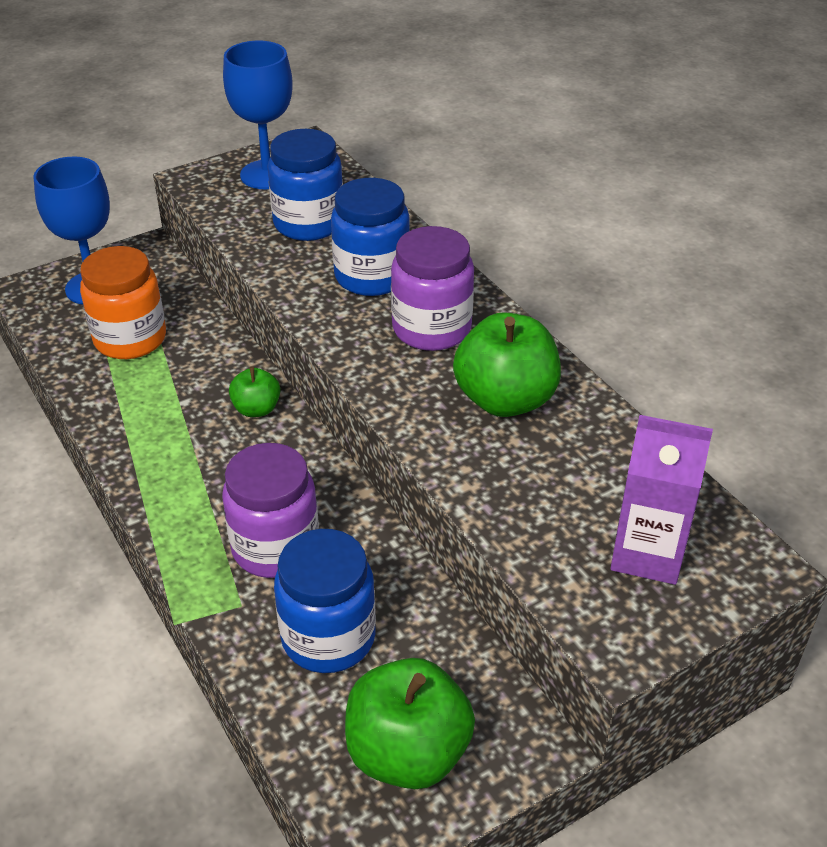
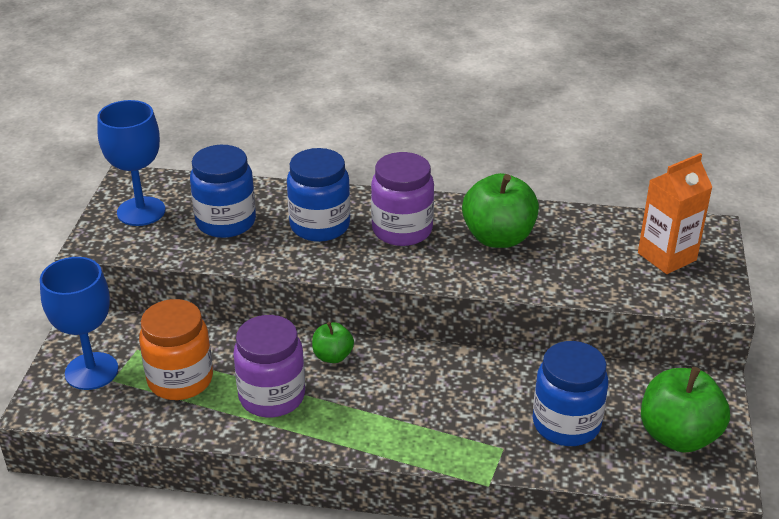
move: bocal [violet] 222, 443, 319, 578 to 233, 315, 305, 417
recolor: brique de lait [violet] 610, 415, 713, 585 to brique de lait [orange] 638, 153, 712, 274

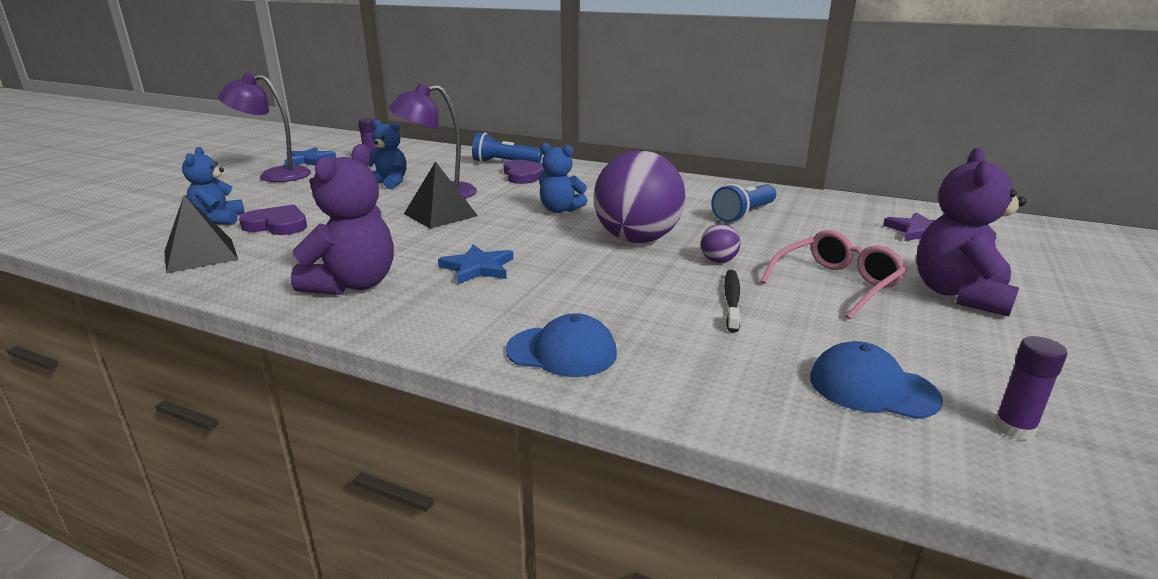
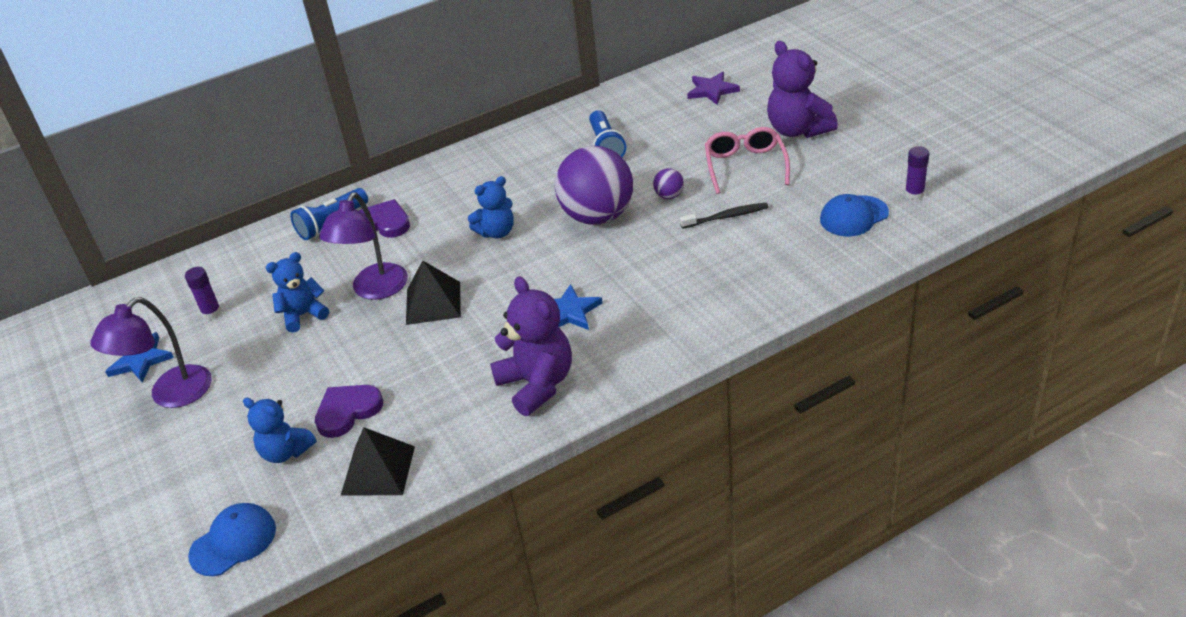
move: casquette [bleu] 506, 313, 617, 377 to 188, 503, 276, 576
rotate: brosse à dents [noir] 724, 270, 740, 332 = 680, 203, 768, 229 120 degrees clockwise

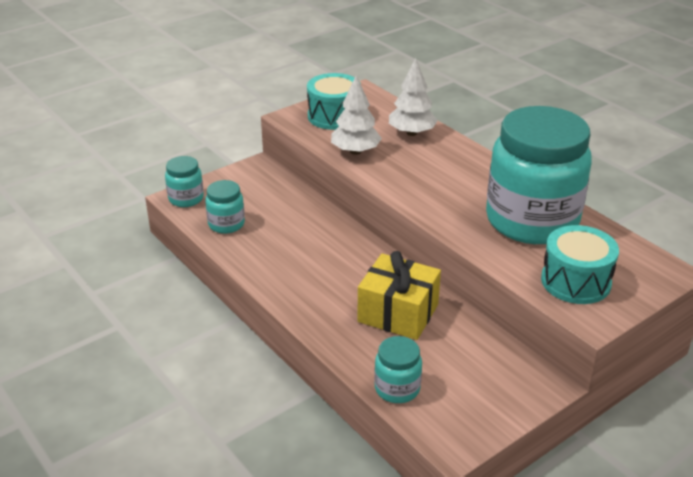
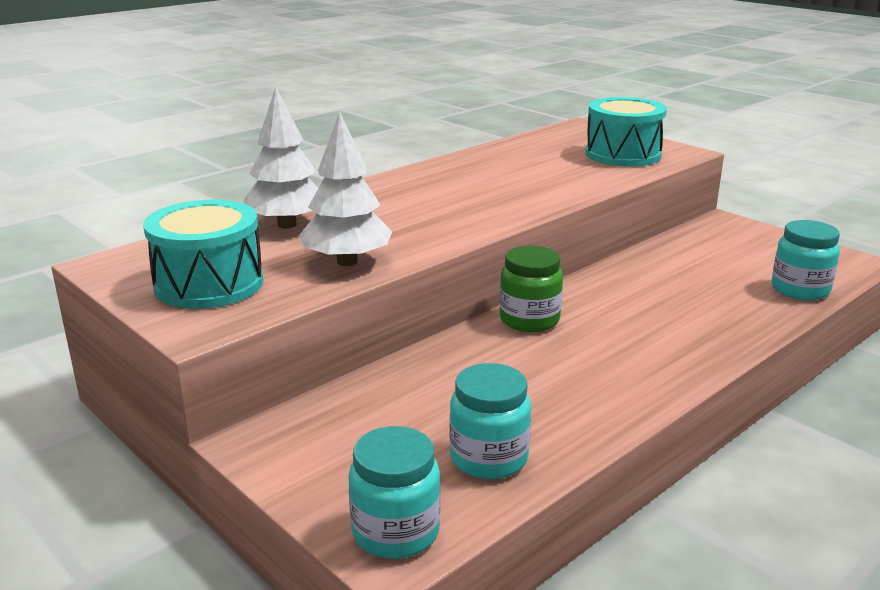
delete: cadeau [jaune] 357, 251, 441, 340; bocal [turquoise] 486, 106, 592, 244
insert: bocal [vert] 500, 246, 563, 332

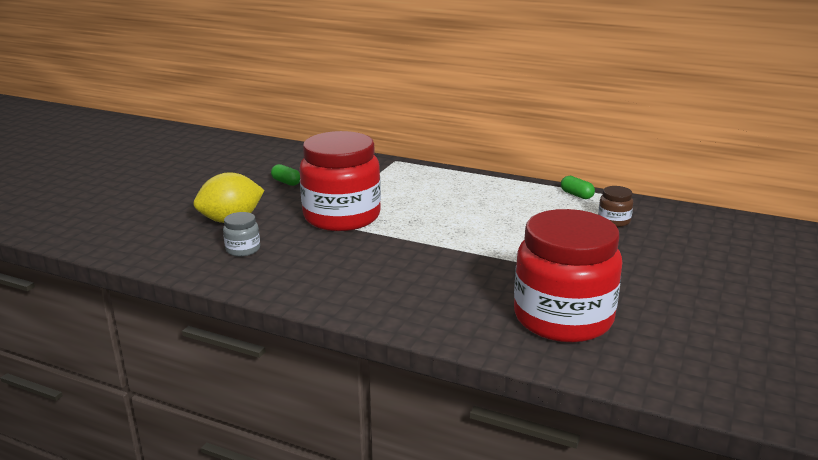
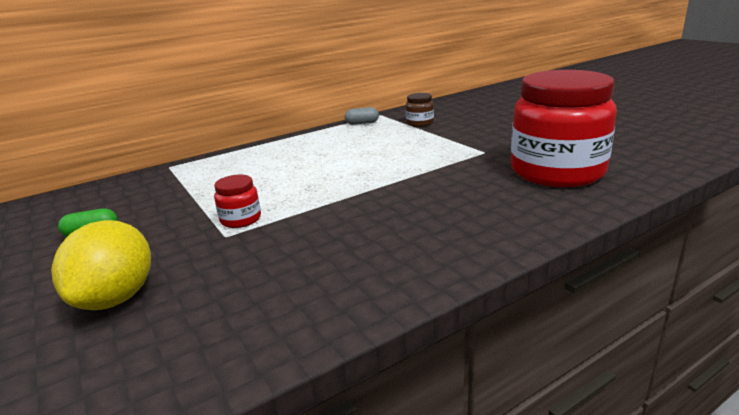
delete: bocal [gris] 223, 212, 260, 257
recolor: gélule [vert] 561, 176, 595, 199 to gélule [gris] 345, 107, 379, 125
resize: bocal [rouge] 299, 131, 381, 231 = 214, 175, 261, 228 x0.41

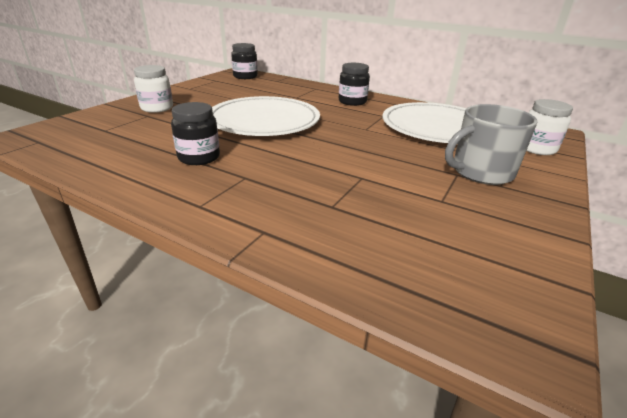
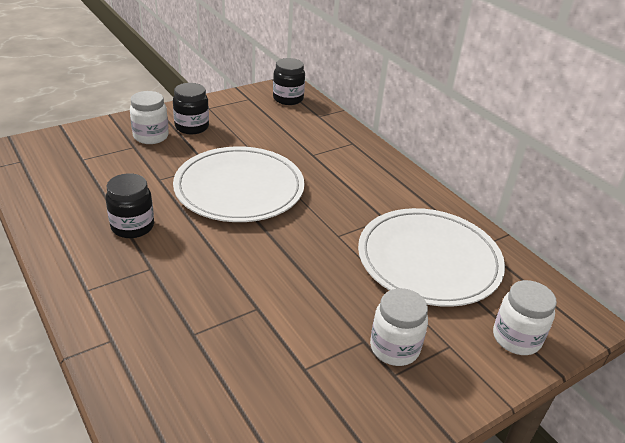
move: bocal [noir] 339, 63, 370, 106 to 173, 83, 209, 134
replace: tasse [gris] 445, 104, 538, 185 to bocal [blanc] 370, 288, 428, 366

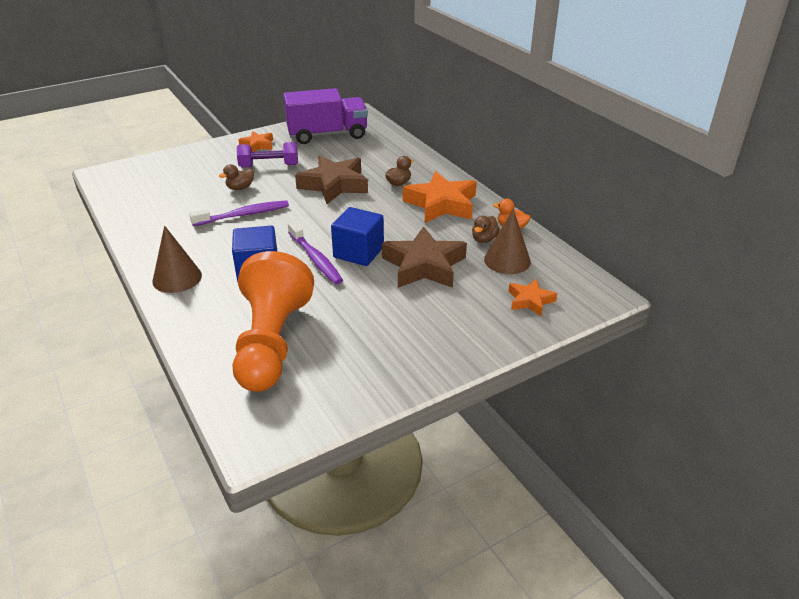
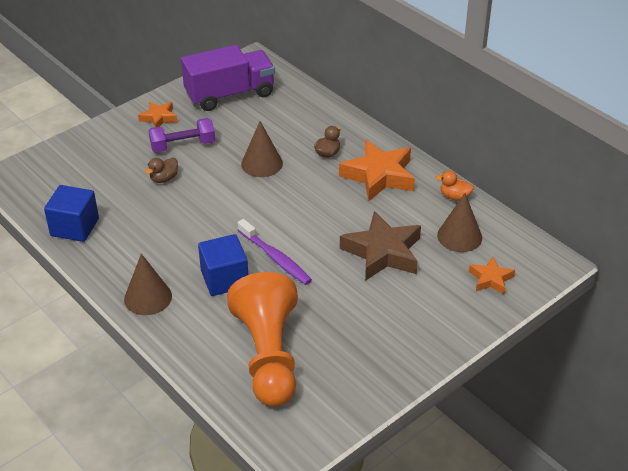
delete: brosse à dents [violet] 189, 200, 289, 226; canard [marron] 472, 216, 500, 243
move: cube [bleu] 331, 207, 384, 266 to 44, 185, 99, 242
replace: étoile [marron] 295, 155, 368, 204 to cône [marron] 241, 121, 283, 177

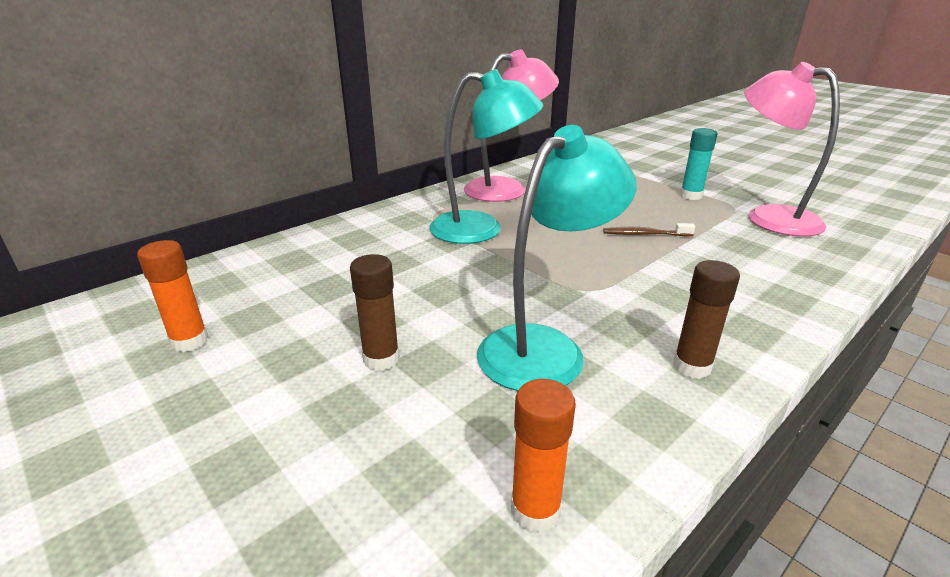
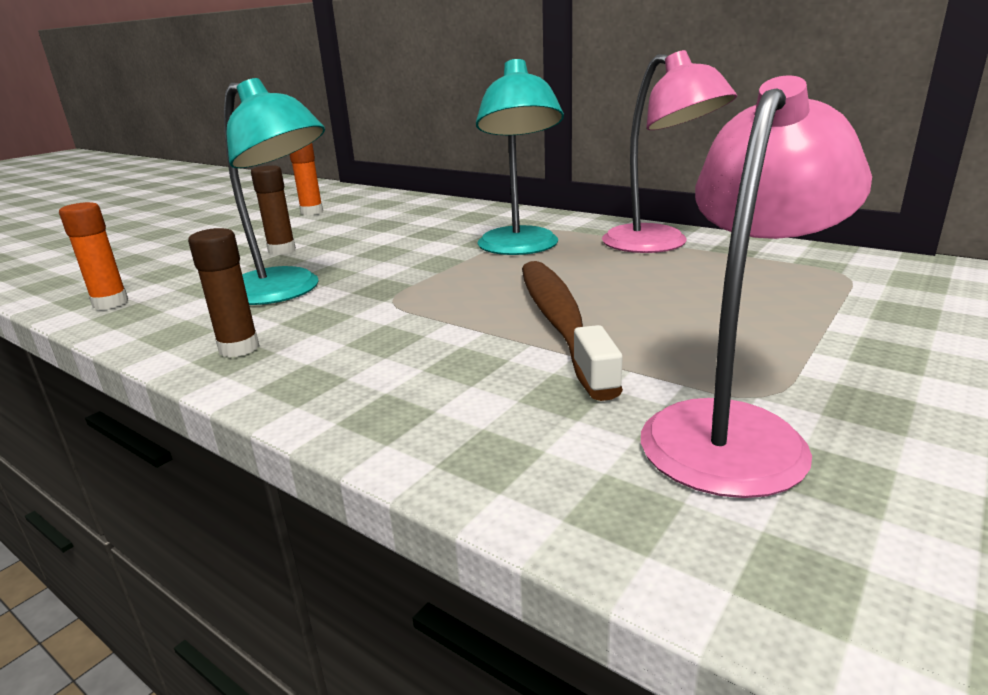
delete: bâton de colle [turquoise] 680, 128, 717, 200
resize: brosse à dents [marron] 603, 223, 695, 236 = 522, 261, 623, 401 x2.24

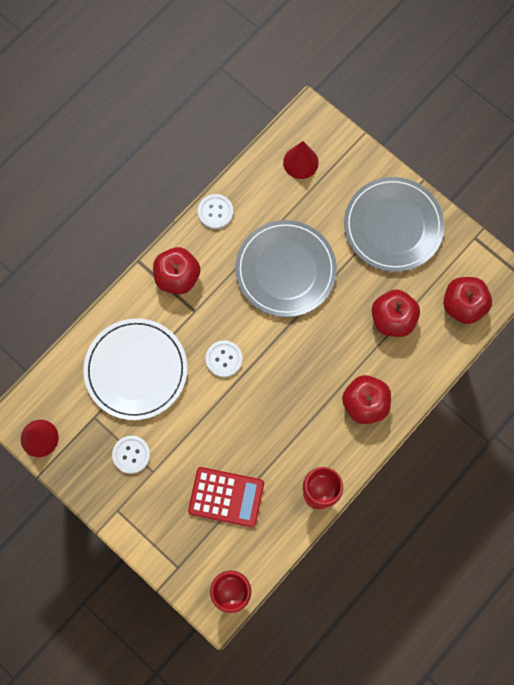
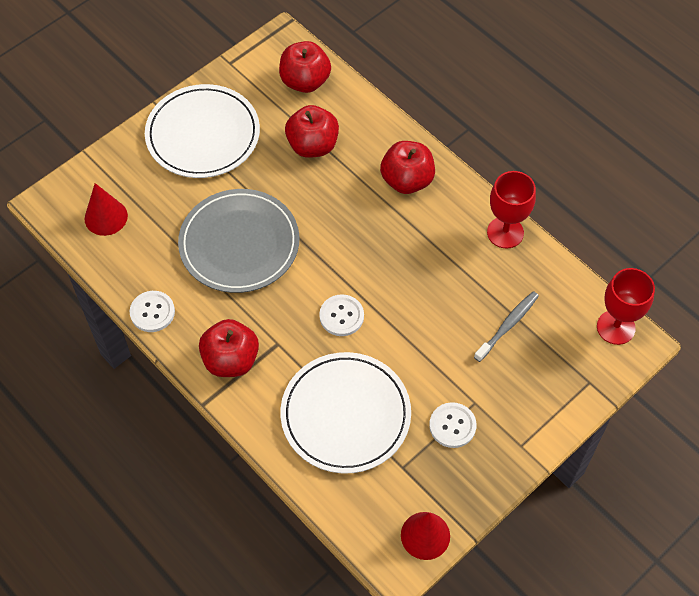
replace: calculatrice [rouge] 188, 467, 264, 528 to brosse à dents [gris] 474, 291, 539, 362
recolor: assiette [gris] 344, 177, 444, 272 to assiette [blanc] 145, 84, 260, 178

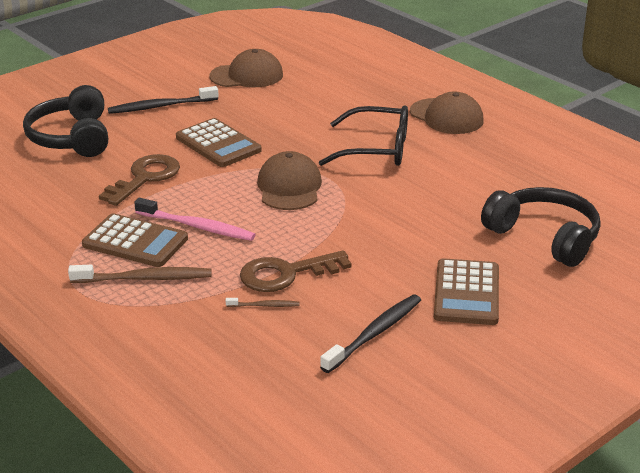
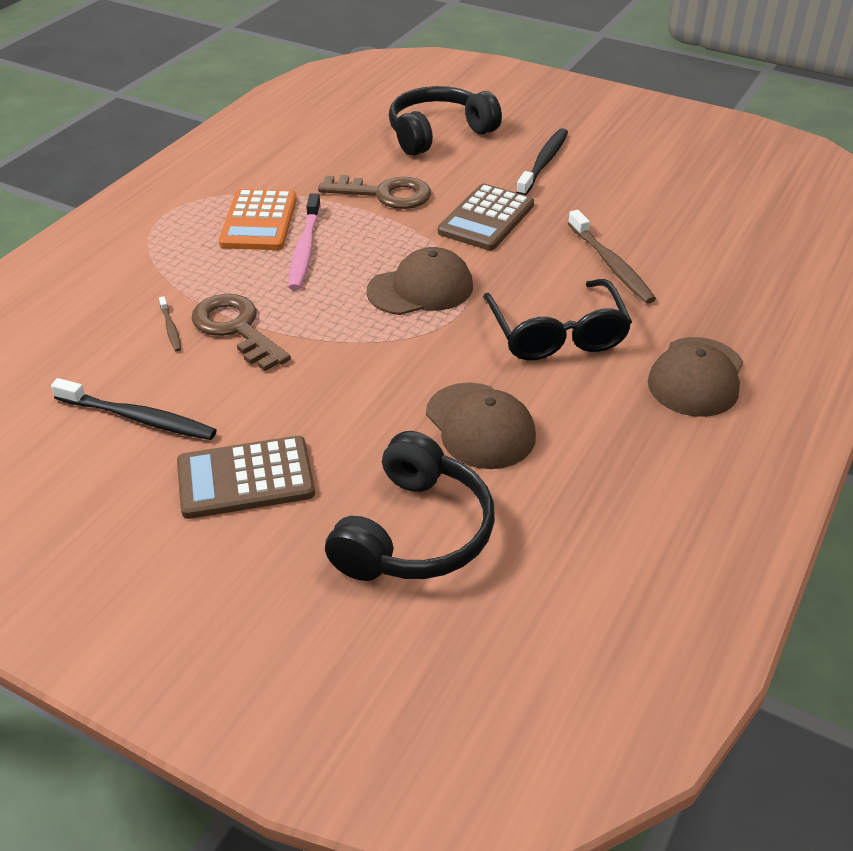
move: brosse à dents [marron] 68, 265, 211, 283 to 568, 210, 656, 304; casquette [marron] 209, 49, 283, 87 to 426, 383, 536, 469
recolor: calculatrice [marron] 82, 213, 188, 267 to calculatrice [orange] 219, 189, 297, 250
rotate: brosse à dents [noir] 108, 86, 219, 114 = 516, 128, 568, 195 60 degrees clockwise

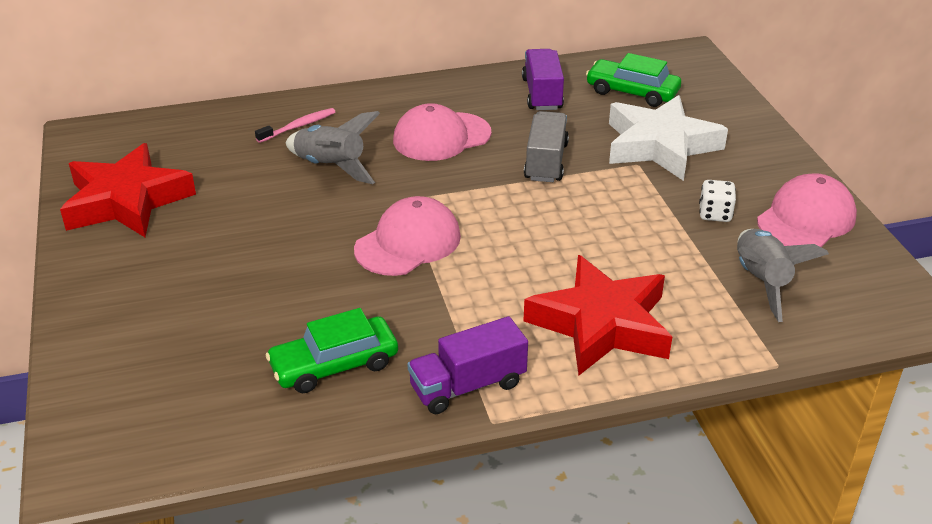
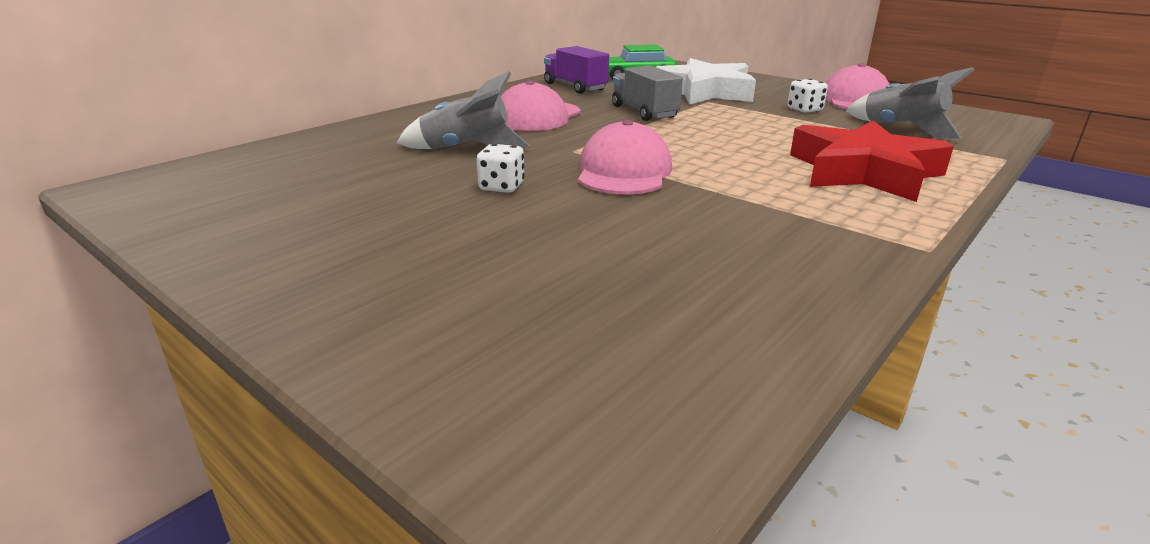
delete: étoile [rouge] 60, 143, 196, 237; brosse à dents [rose] 255, 108, 335, 143; voiture [vert] 266, 308, 398, 393; camion [violet] 407, 316, 528, 414
insert: dé [blanc] 476, 144, 525, 193

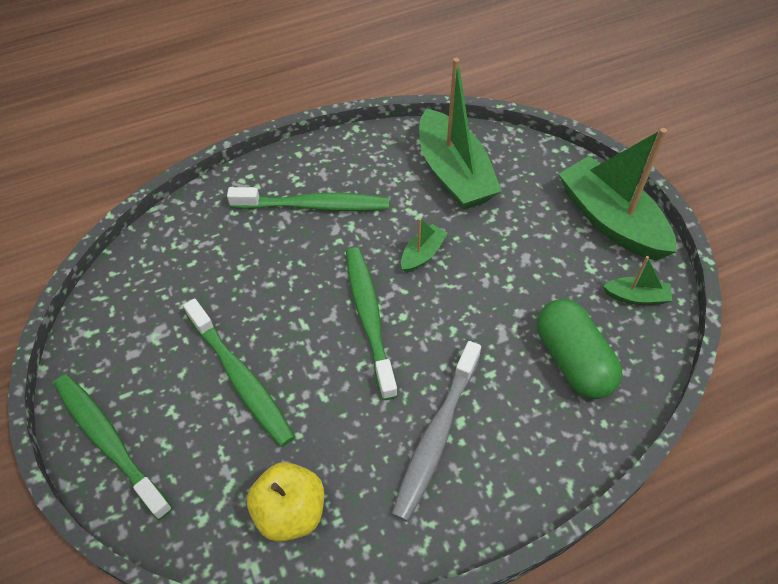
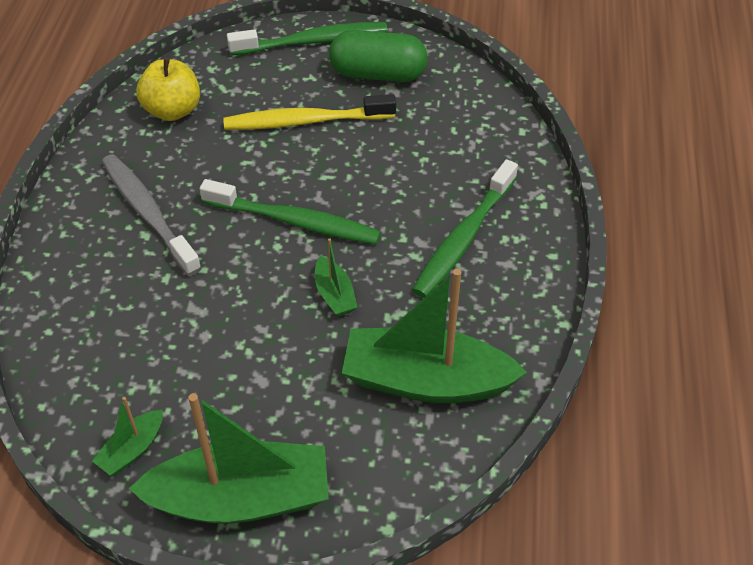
move: gélule [vert] 537, 299, 623, 399 to 329, 30, 428, 82
recolor: brosse à dents [vert] 183, 298, 295, 447 to brosse à dents [jaune] 223, 94, 396, 130

